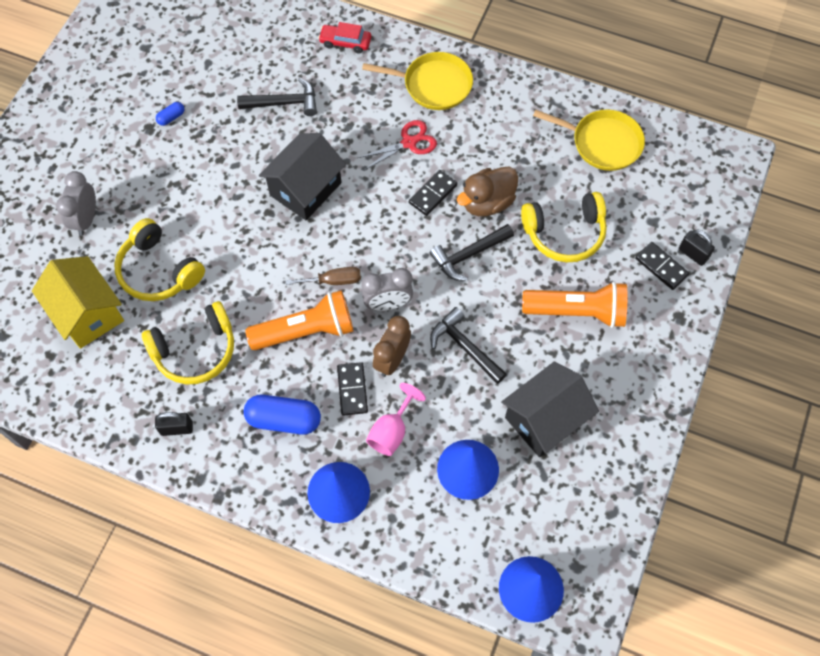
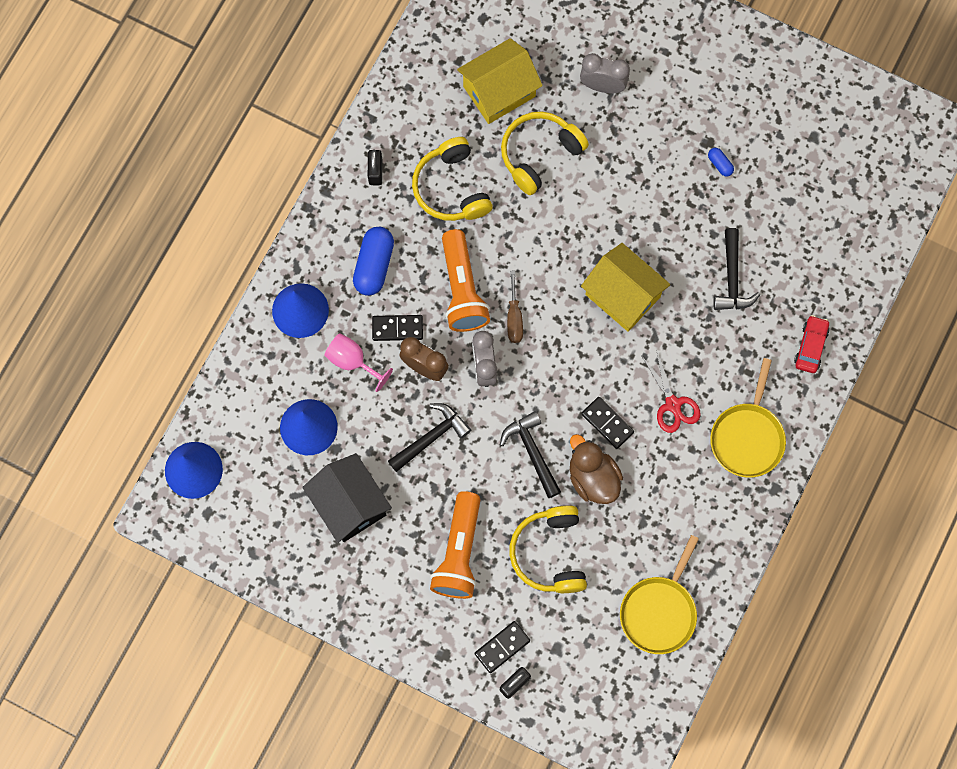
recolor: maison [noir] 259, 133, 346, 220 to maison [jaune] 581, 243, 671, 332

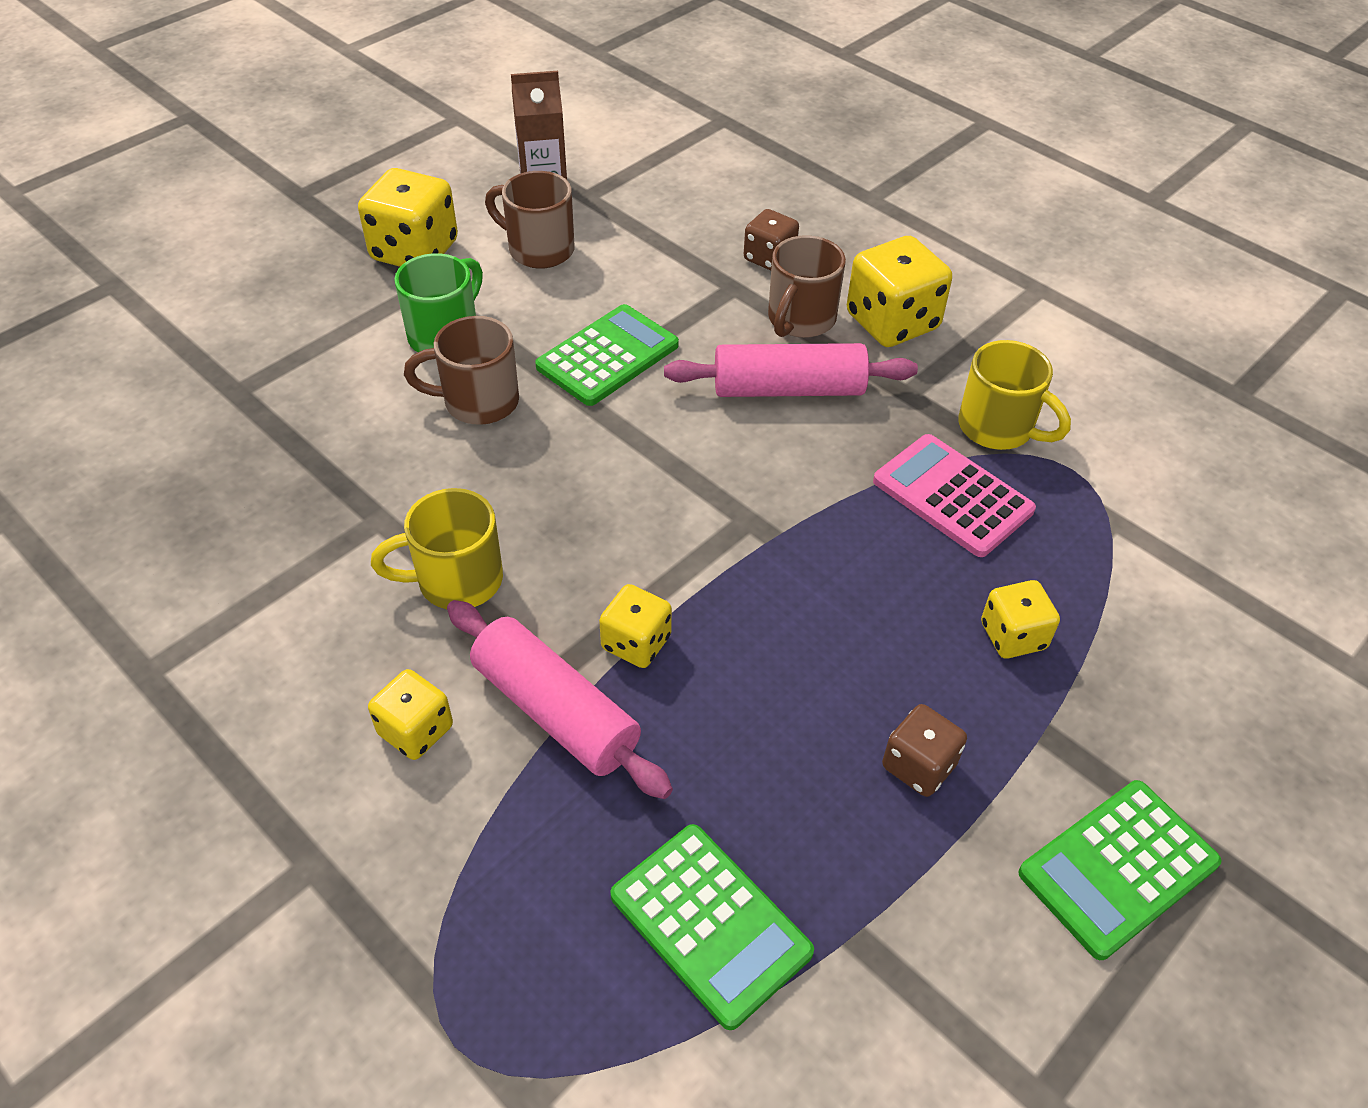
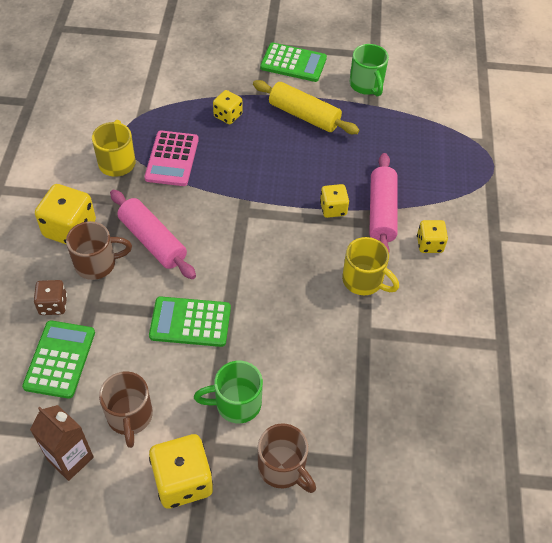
insert: tasse [vert] 350, 44, 389, 96
move: tasse [marron] 404, 316, 519, 425 to 258, 423, 316, 493; calculatrice [vert] 610, 824, 814, 1030 to 22, 321, 95, 399
replace: dé [marron] 882, 704, 967, 797 to rouleau à pâtisserie [jaune] 253, 80, 359, 134

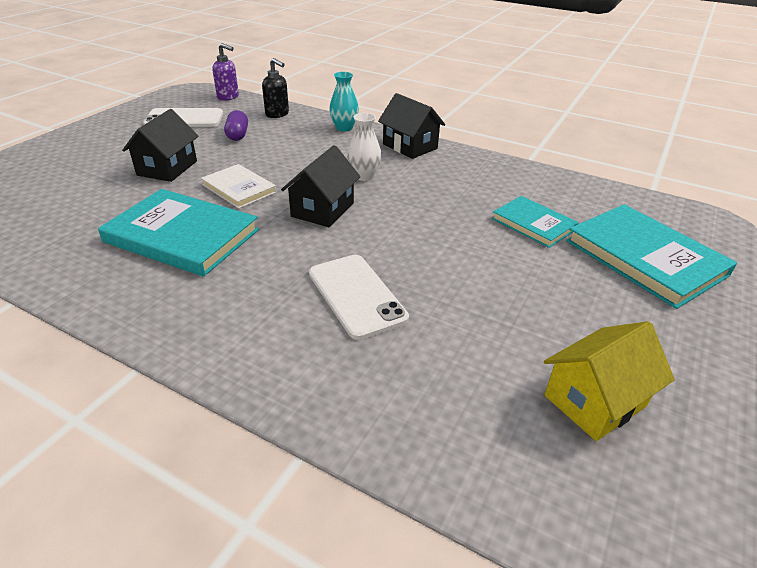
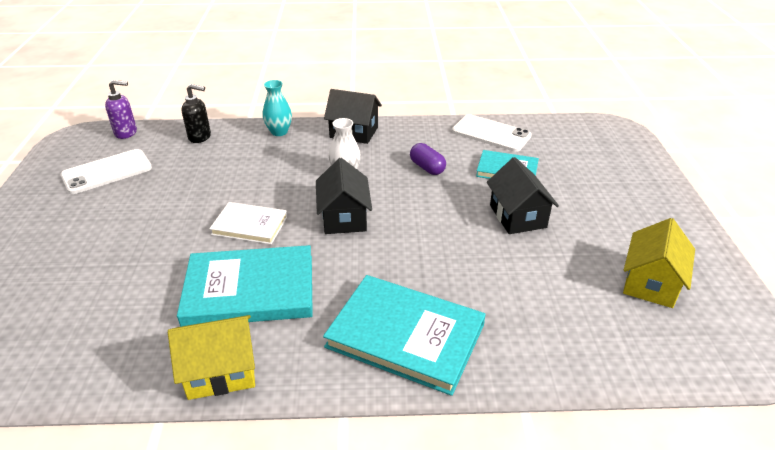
insert: maison [jaune] 168, 315, 255, 400
move: maison [noir] 122, 109, 198, 182 to 487, 157, 559, 234; gélule [violet] 224, 110, 248, 141 to 410, 143, 446, 175; téléphone [blanc] 309, 255, 409, 340 to 452, 114, 532, 152; livre [turquoise] 566, 204, 737, 309 to 323, 275, 486, 396

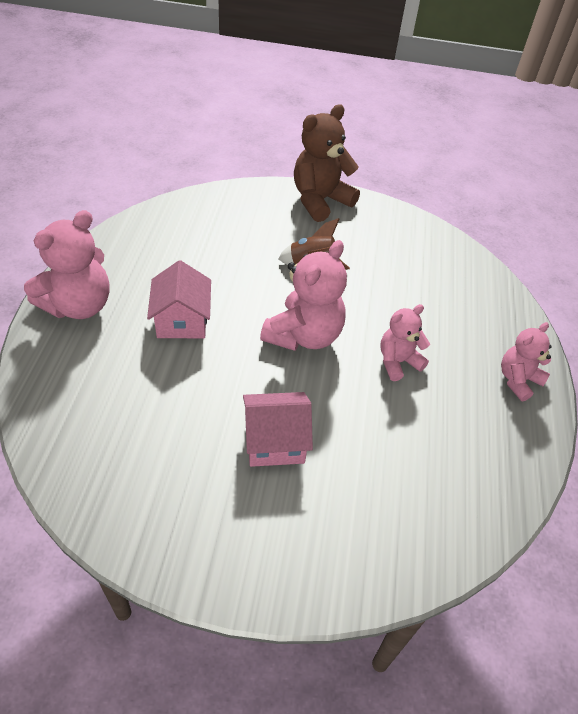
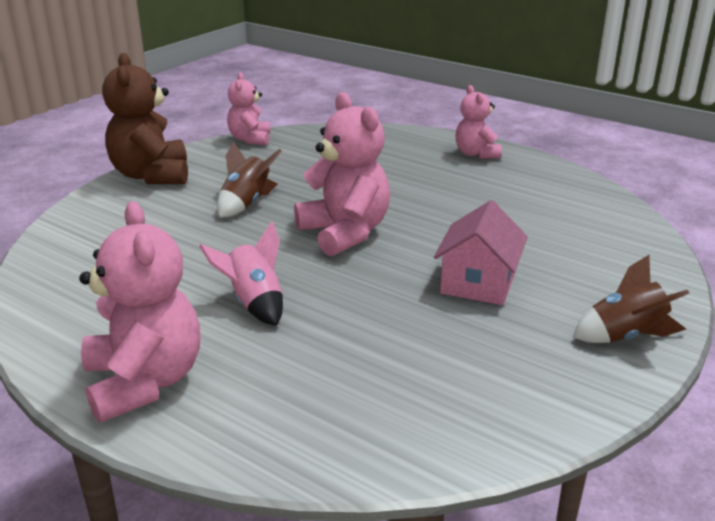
insert: fusée [marron] 573, 255, 689, 343
move: ours en peluche [rose] 380, 304, 430, 381 to 227, 73, 270, 145
replace: maison [rose] 147, 260, 211, 338 to fusée [rose] 199, 221, 283, 326

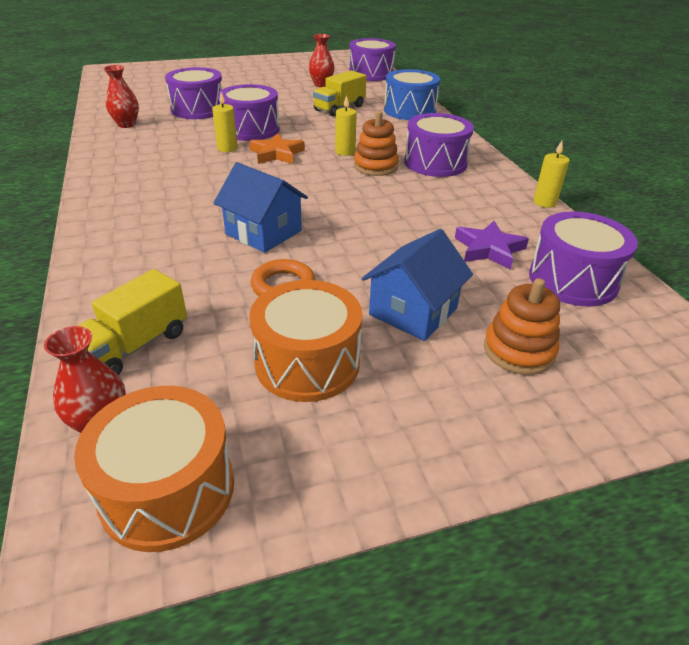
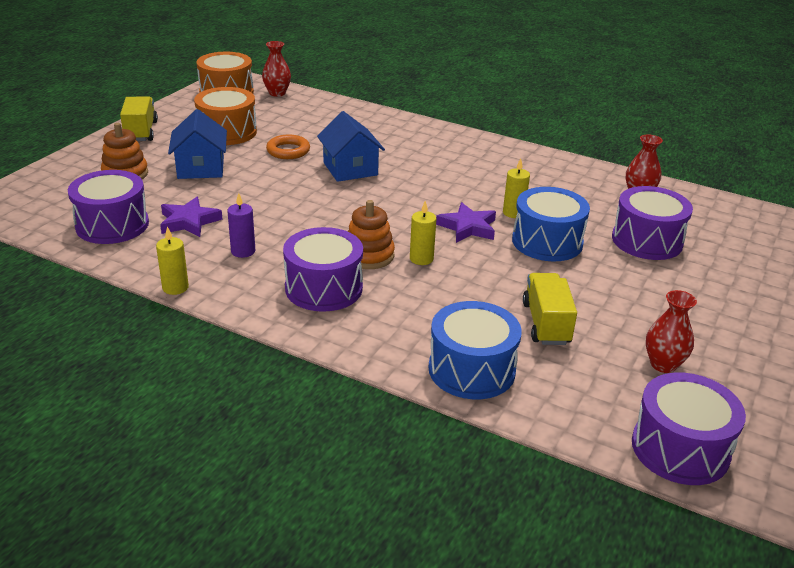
insert: bougie [violet] 227, 193, 255, 258
move: camion [jaune] 78, 269, 187, 375 to 120, 96, 158, 141
recolor: tambour [violet] 218, 84, 280, 141 to tambour [bleu] 512, 187, 590, 261; étoile [orange] 249, 133, 305, 164 to étoile [violet] 436, 202, 496, 243
rotate: maison [bleu] 214, 162, 308, 253 = 317, 111, 385, 182 75 degrees clockwise

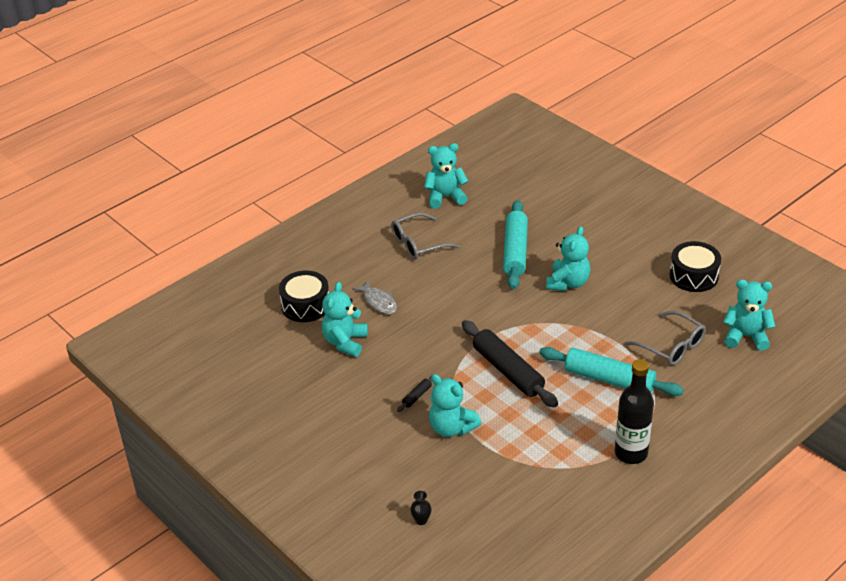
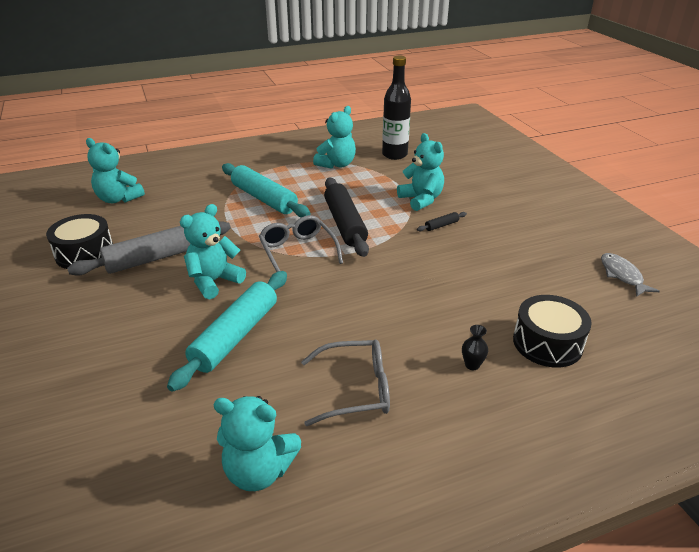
insert: rouleau à pâtisserie [gris] 67, 221, 231, 276
move: ours en peluche [turquoise] 322, 282, 368, 357 to 313, 106, 356, 169; poisson [gris] 352, 280, 397, 314 to 601, 253, 660, 297; vase [noir] 410, 491, 431, 525 to 462, 325, 488, 370; bouteille [noir] 615, 359, 654, 464 to 382, 56, 411, 160; lunettes [gris] 625, 311, 706, 366 to 259, 215, 343, 272

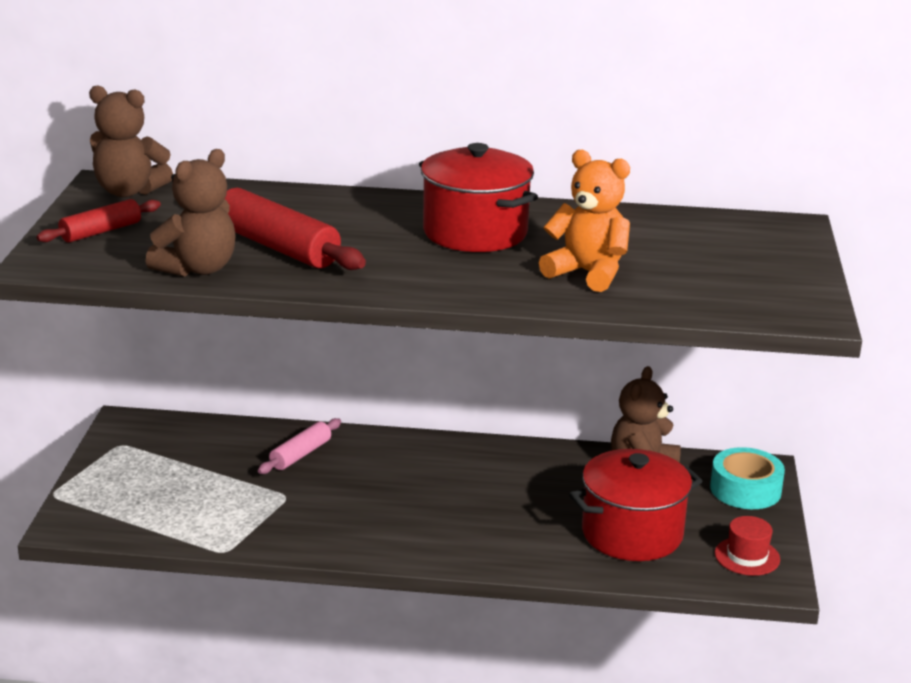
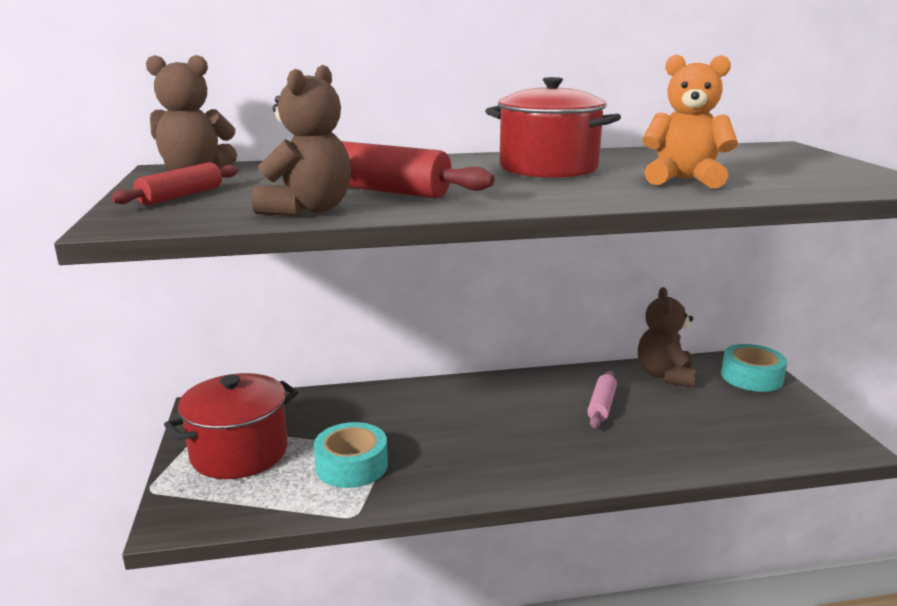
delete: chapeau [rouge] 715, 516, 780, 576
insert: ruban adhésif [turquoise] 314, 422, 388, 488
move: rouleau à pâtisserie [rose] 258, 418, 341, 474 to 587, 371, 617, 428; marmite [rouge] 569, 449, 703, 561 to 164, 373, 298, 479

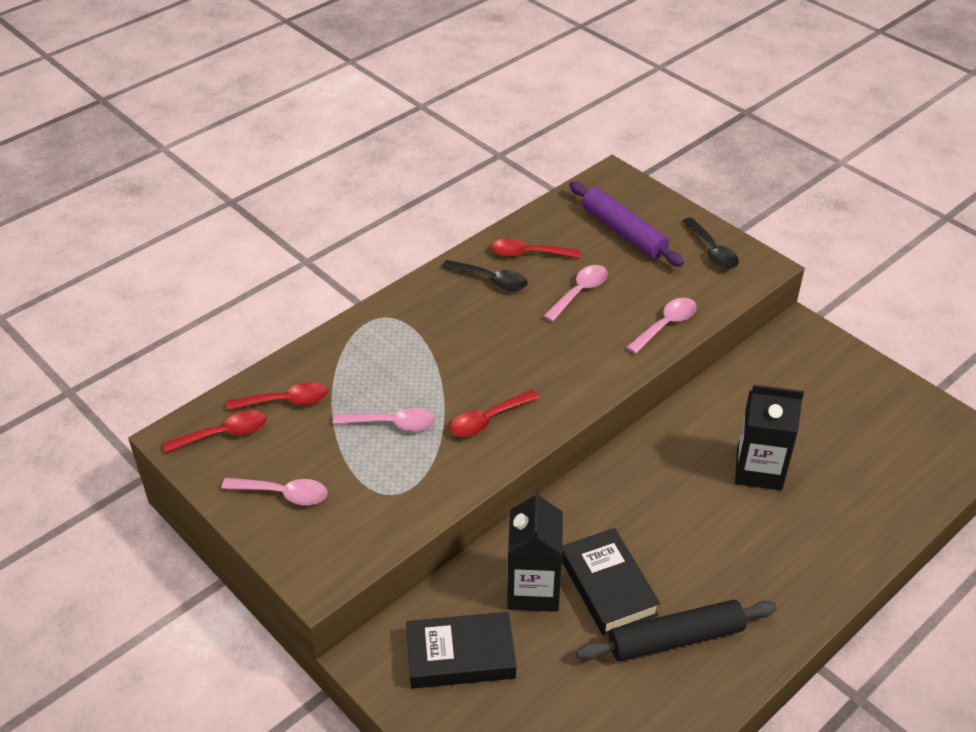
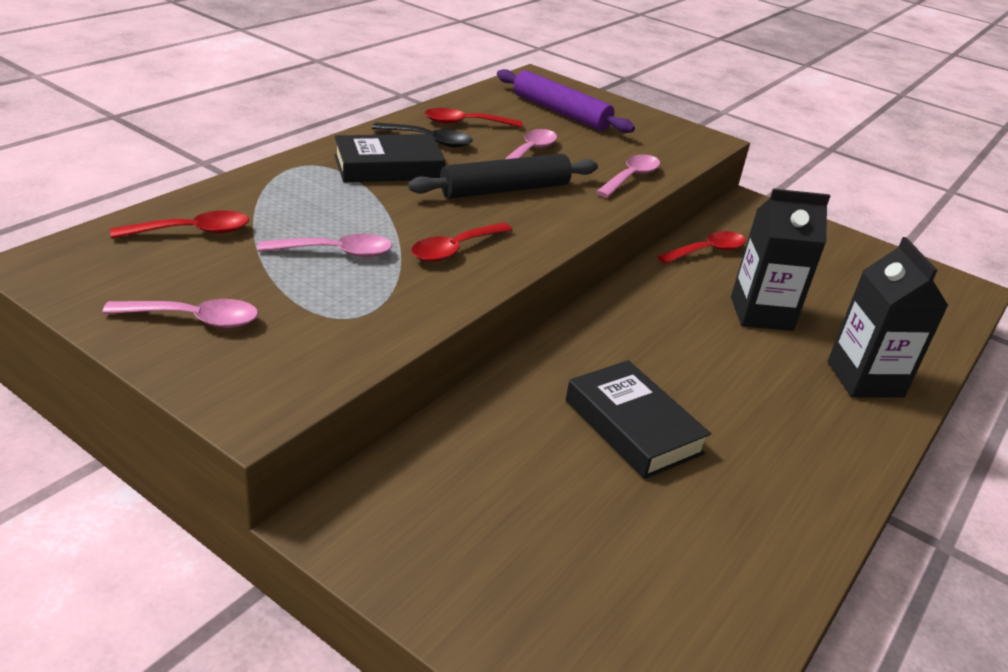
delete: cuillère [noir] 683, 217, 739, 269
move: cuillère [rouge] 163, 410, 267, 453 to 657, 231, 746, 264; livre [noir] 406, 612, 516, 688 to 334, 134, 445, 182; brique de lait [noir] 507, 489, 563, 612 to 827, 237, 948, 398; rouleau à pâtisserie [noir] 576, 600, 777, 661 to 408, 154, 598, 199

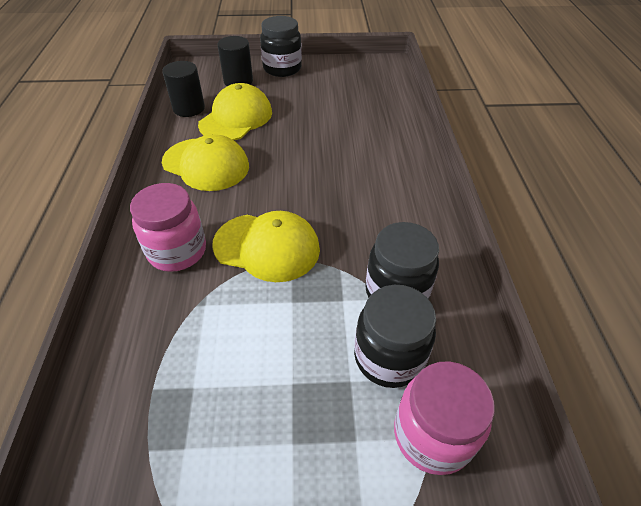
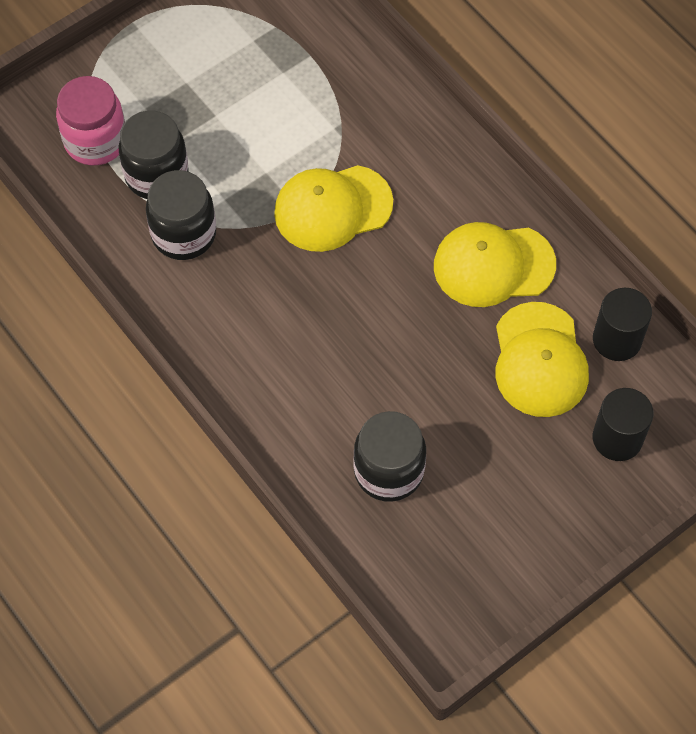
delete: bocal [rose] 130, 183, 206, 272
move: bocal [noir] 260, 16, 302, 77 to 354, 411, 426, 502

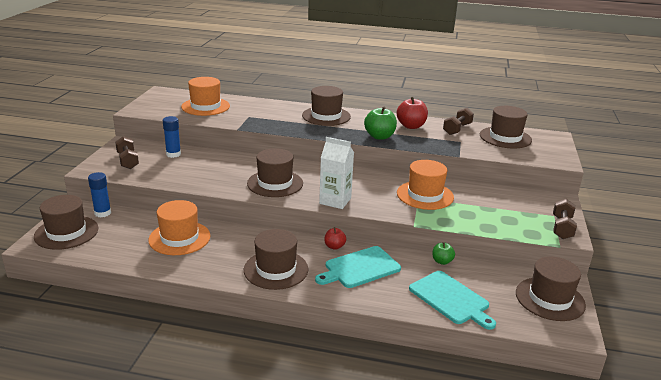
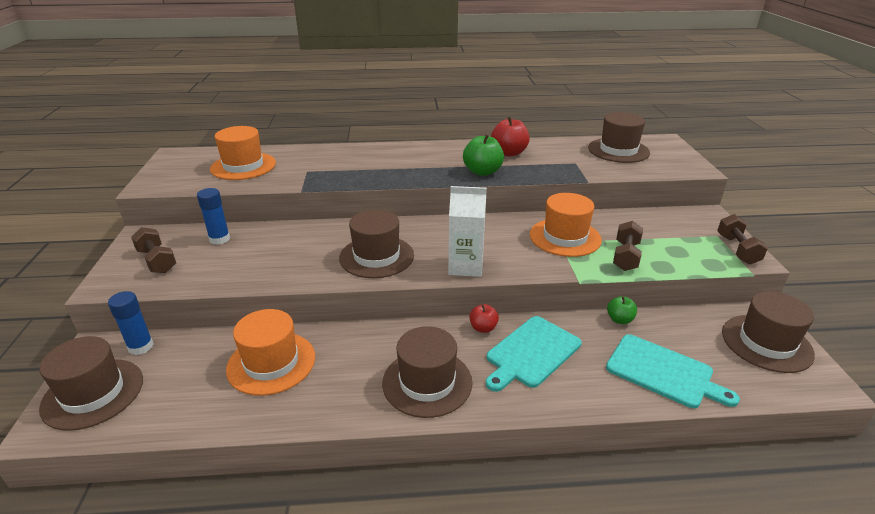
delete: chapeau [marron] 302, 86, 351, 126
move: haltère [marron] 443, 108, 474, 135 to 613, 221, 643, 271

